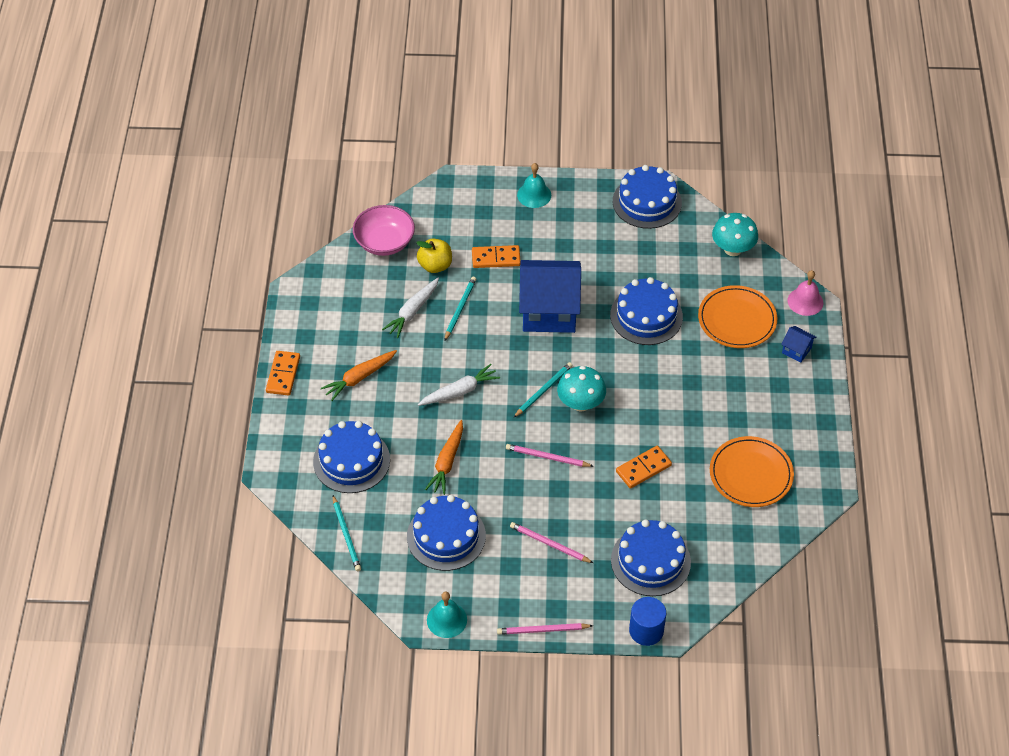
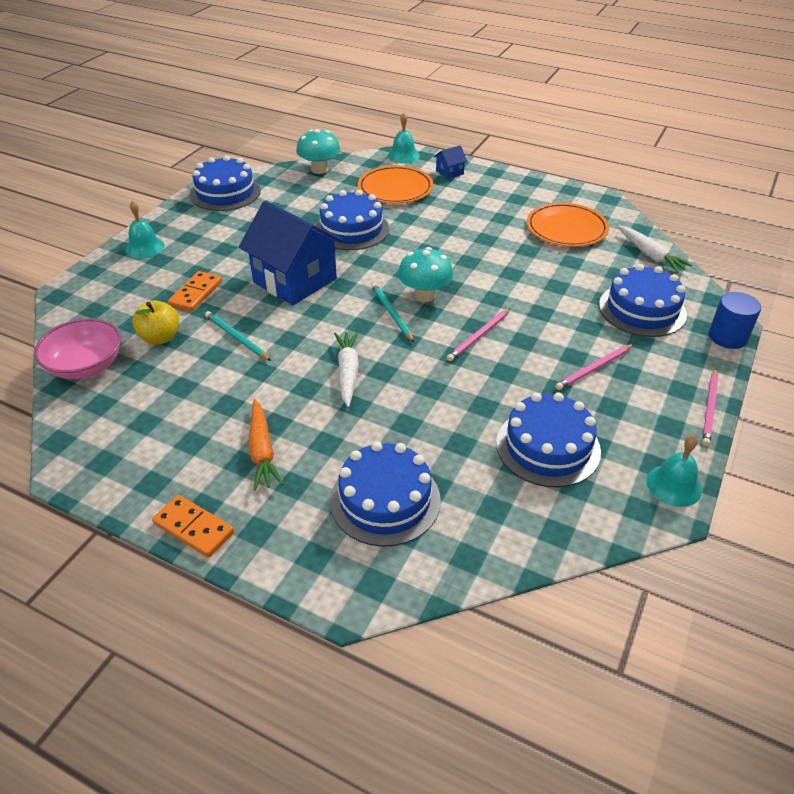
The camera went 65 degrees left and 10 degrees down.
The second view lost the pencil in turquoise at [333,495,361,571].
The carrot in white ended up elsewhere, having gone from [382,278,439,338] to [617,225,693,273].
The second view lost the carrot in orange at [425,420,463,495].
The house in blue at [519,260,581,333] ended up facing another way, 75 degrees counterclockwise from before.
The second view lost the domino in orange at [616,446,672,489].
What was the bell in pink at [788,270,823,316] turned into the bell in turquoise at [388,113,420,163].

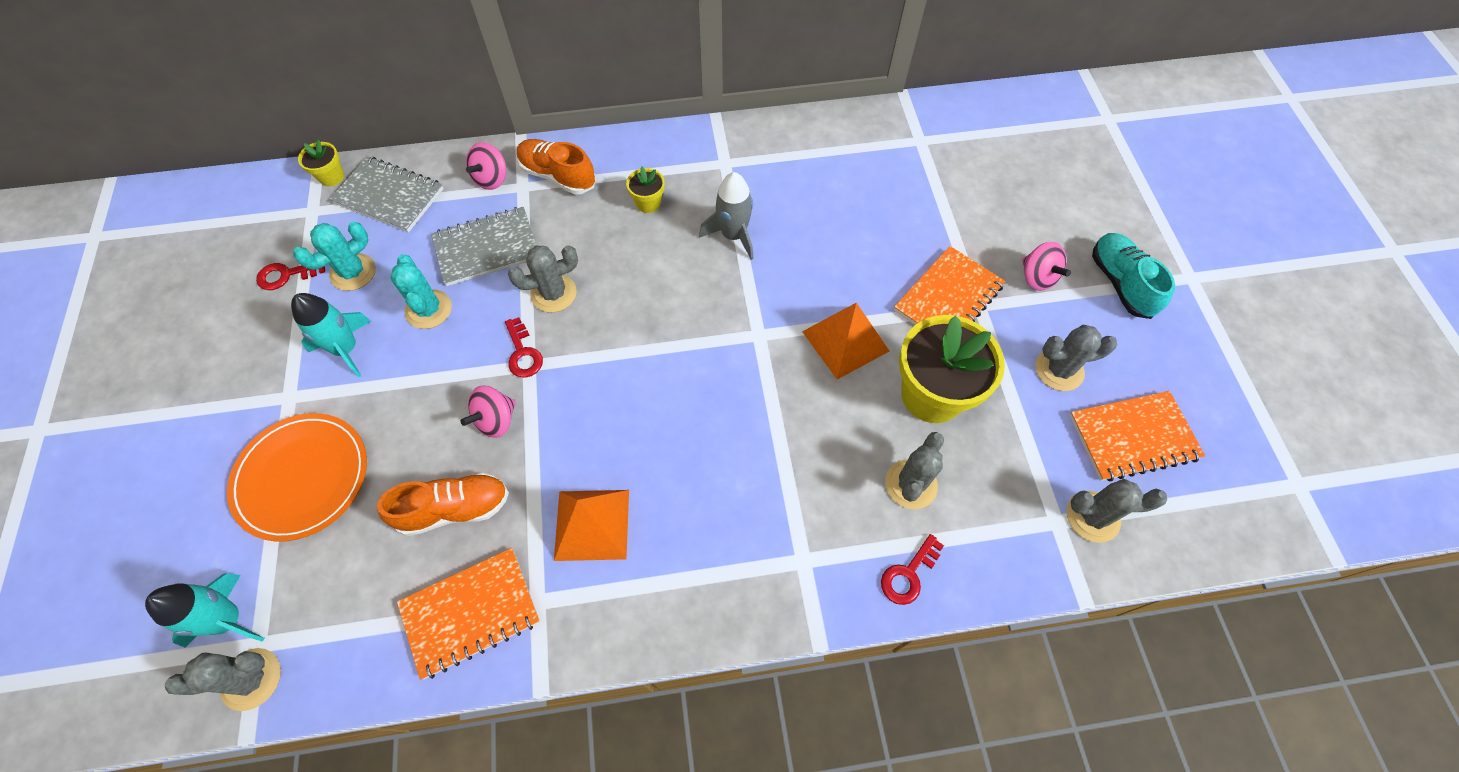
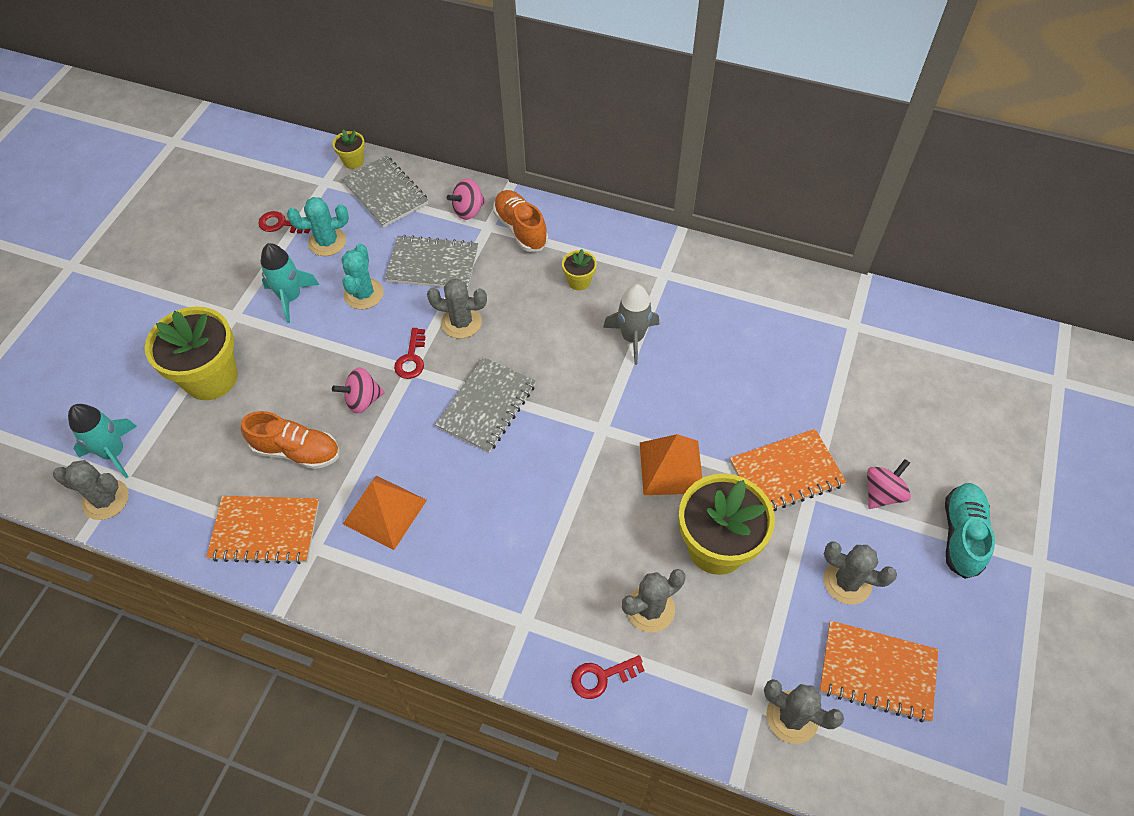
The camera went 30 degrees right and 5 degrees down.
Where the plate in orange stood at [227,413,367,541], the flower pot in yellow came to stand at [145,306,238,400].
The spinning top in pink at [1022,242,1071,291] ended up facing another way, 135 degrees counterclockwise from before.
The second view gained the notebook in grey at [435,357,536,453].

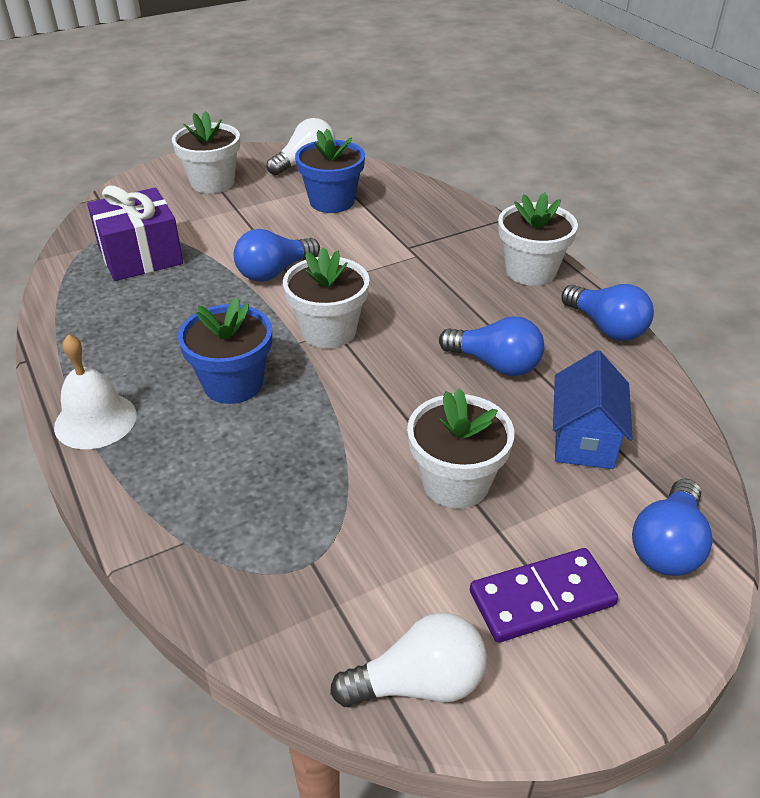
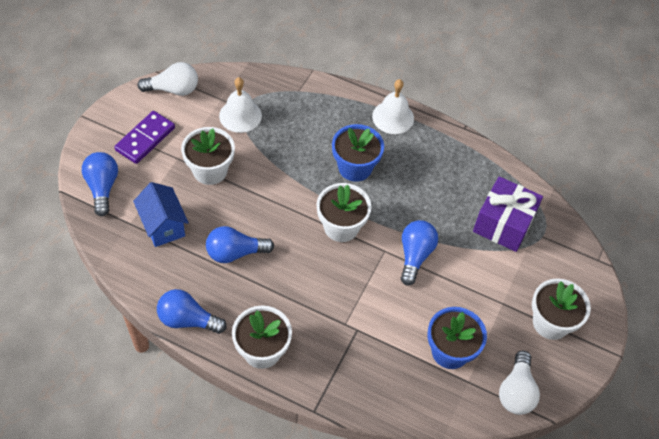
The camera went 140 degrees right and 15 degrees up.
The light bulb in white at [330,613,487,707] ended up facing another way, 135 degrees counterclockwise from before.
The second view gained the bell in white at [219,77,262,133].

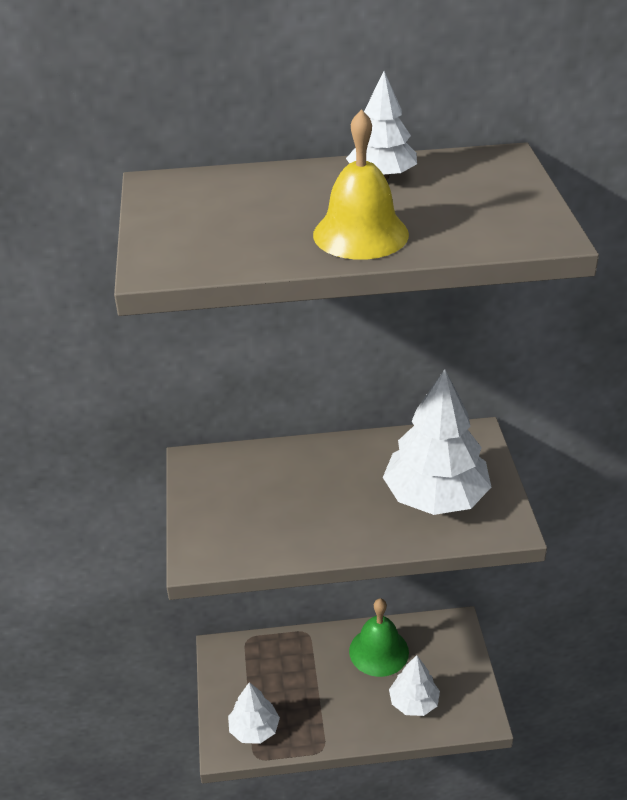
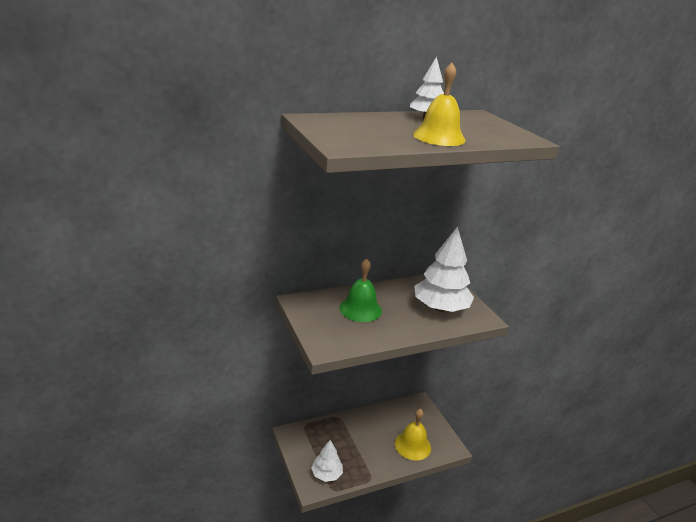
The camera went 20 degrees left and 10 degrees down.
The bell in green ended up elsewhere, having gone from [349,598,409,677] to [339,259,382,322].
Where the tree in white stood at [389,655,440,716], the bell in yellow came to stand at [395,409,431,460].

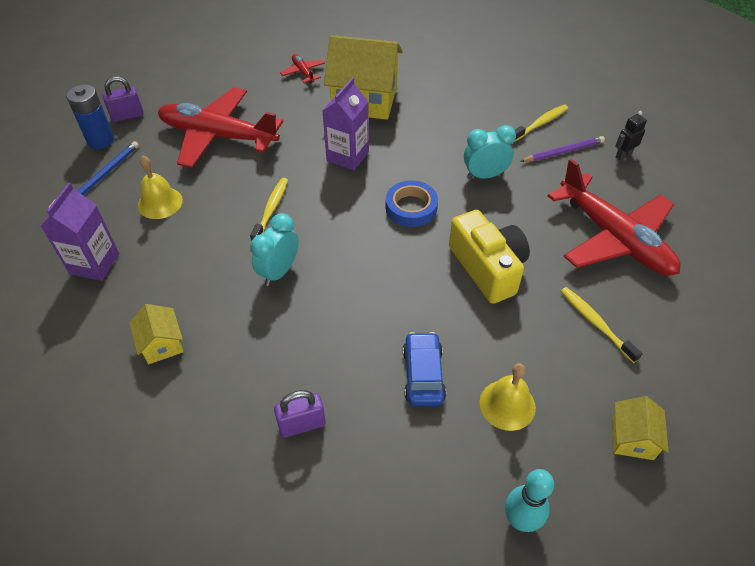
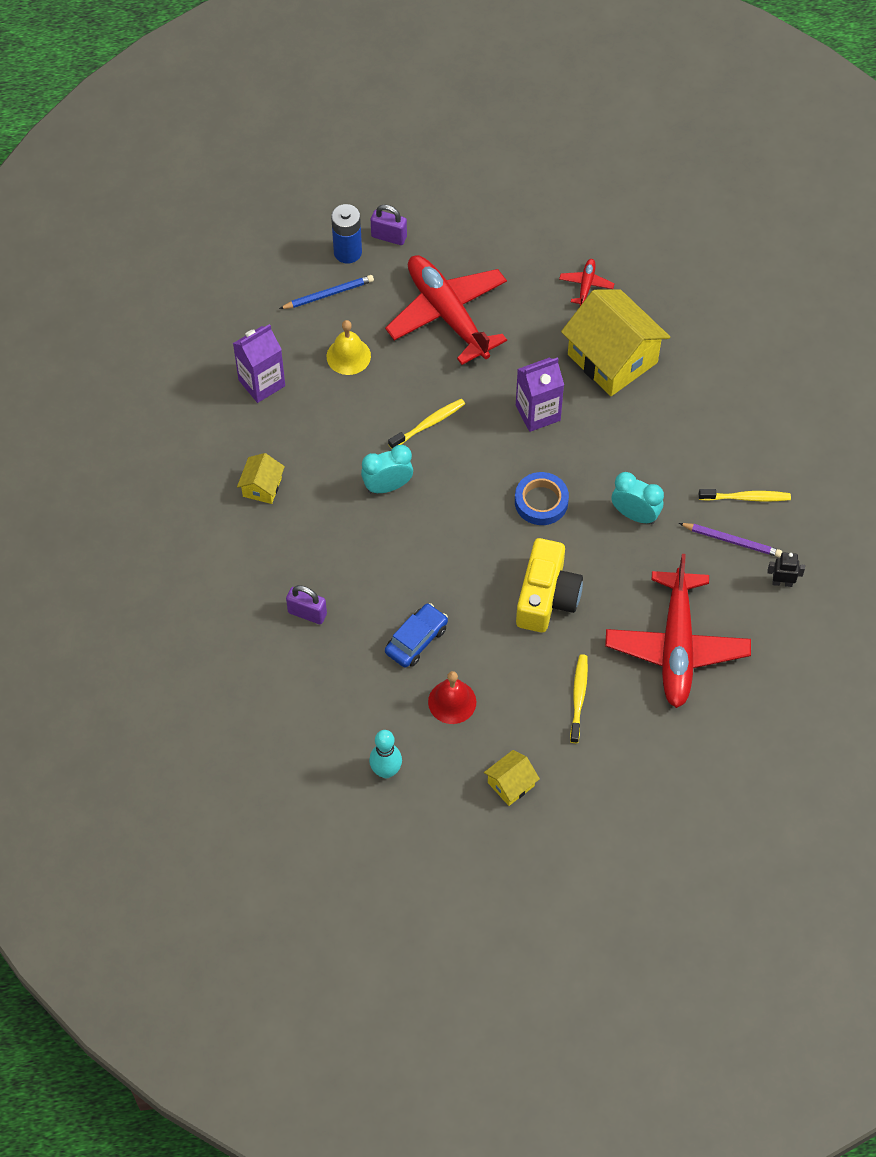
The camera went 40 degrees right and 10 degrees up.
What was the bell in yellow at [480,363,536,431] turned into the bell in red at [428,671,476,724].

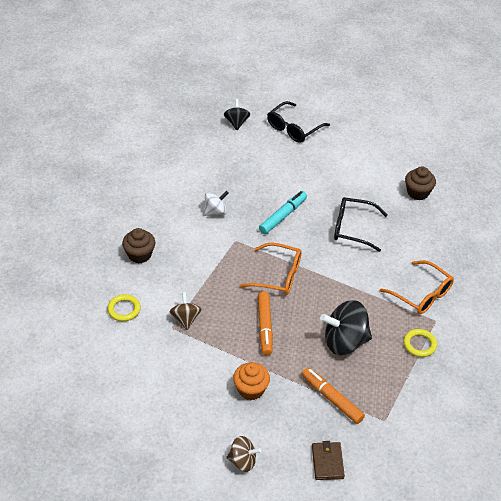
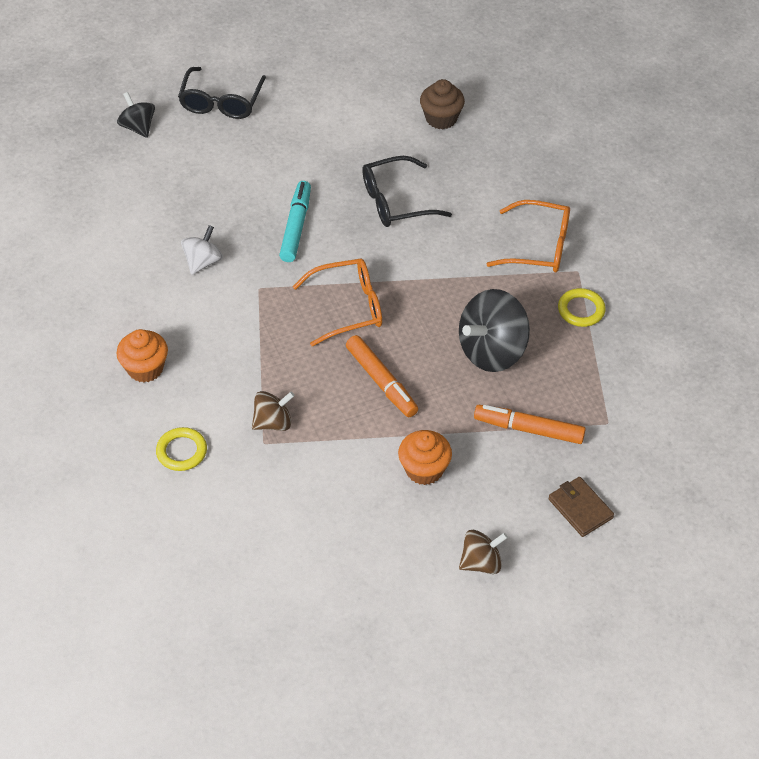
The camera went 30 degrees left and 5 degrees up.
What was the cupcake in brown at [122,228,155,263] turned into the cupcake in orange at [117,329,168,382].
The spinning top in brown at [170,292,202,330] ended up facing another way, 105 degrees clockwise from before.

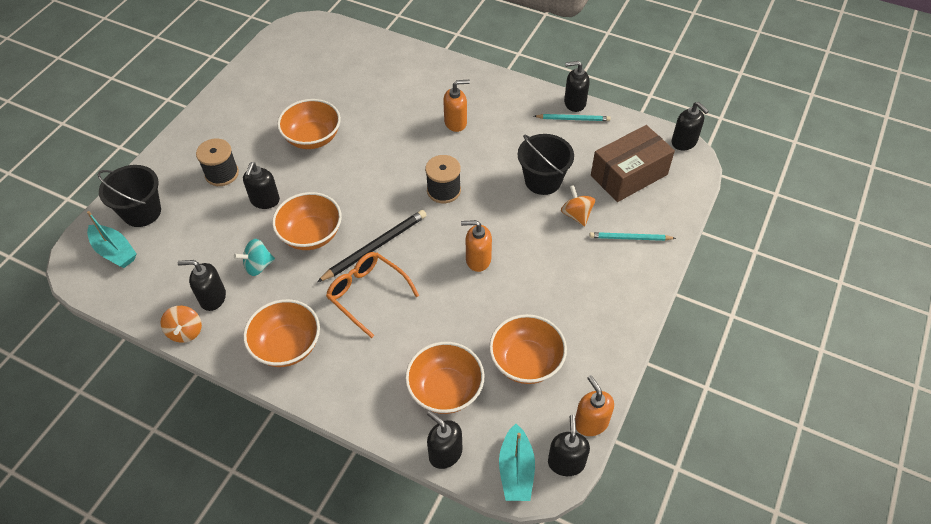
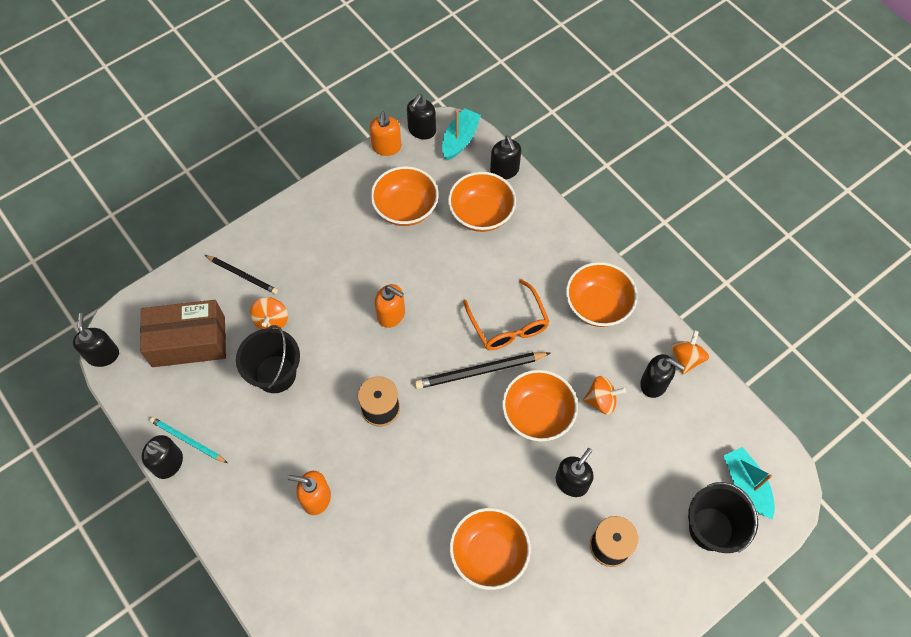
The camera went 155 degrees left and 10 degrees up.
What was the spinning top in turquoise at [234,239,275,276] turned into the spinning top in orange at [583,376,626,415].
What was the pencil in turquoise at [590,232,676,241] turned into the pencil in black at [205,255,278,294].

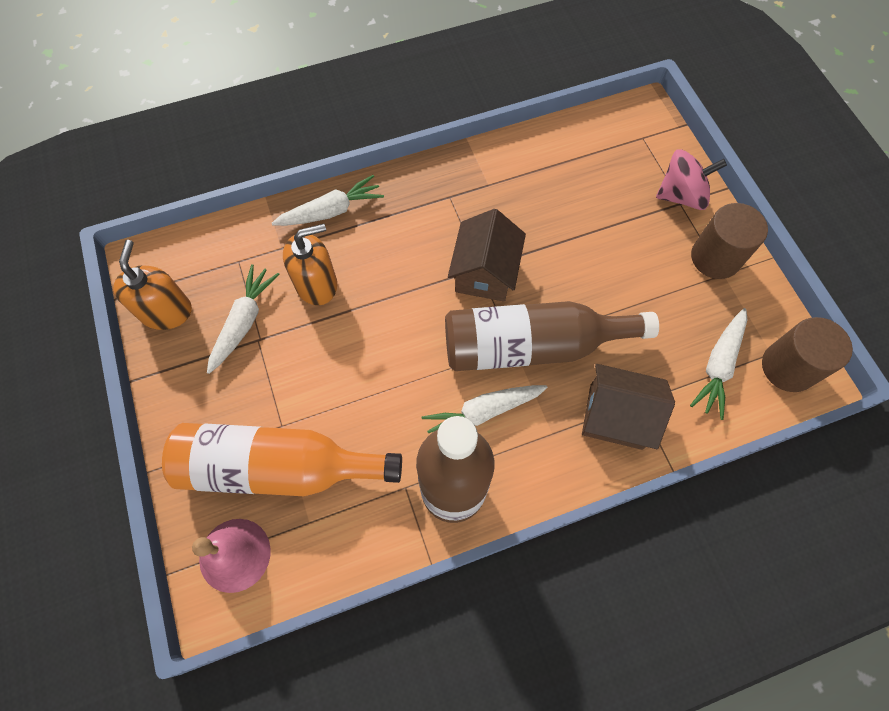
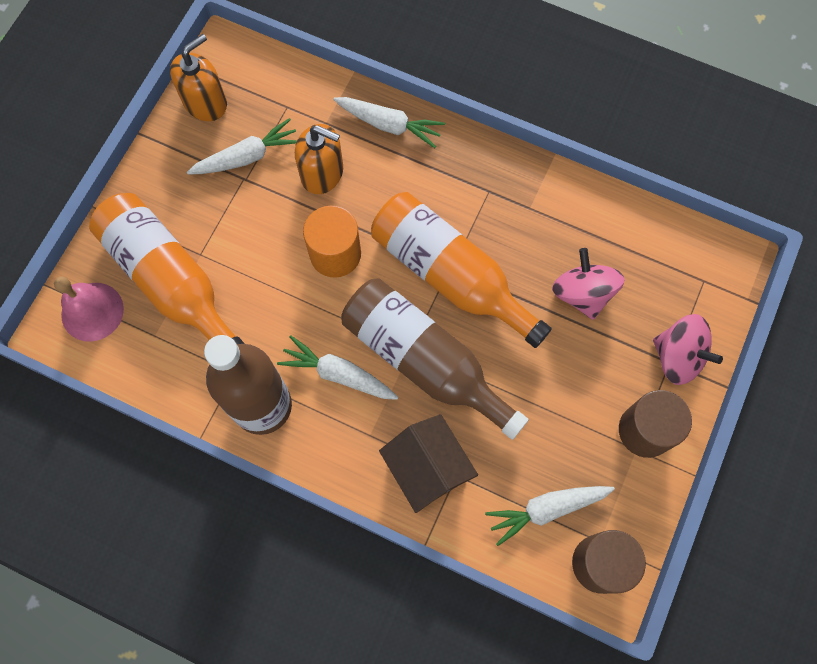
The camera went 45 degrees right and 5 degrees up.
Where the house in brown stood at [448,209,526,302], the bottle in orange came to stand at [371,192,552,348].
The second view gained the cylinder in orange at [303,206,361,278].
The second view gained the spinning top in pink at [552,248,625,320].

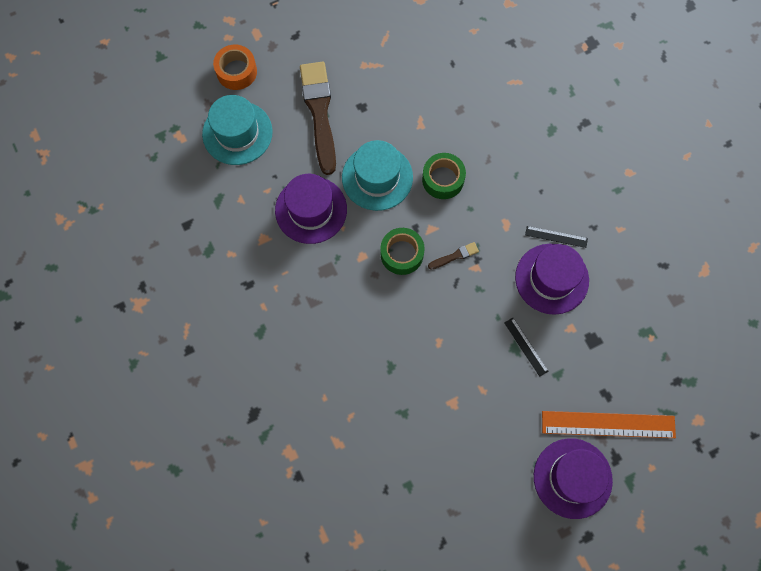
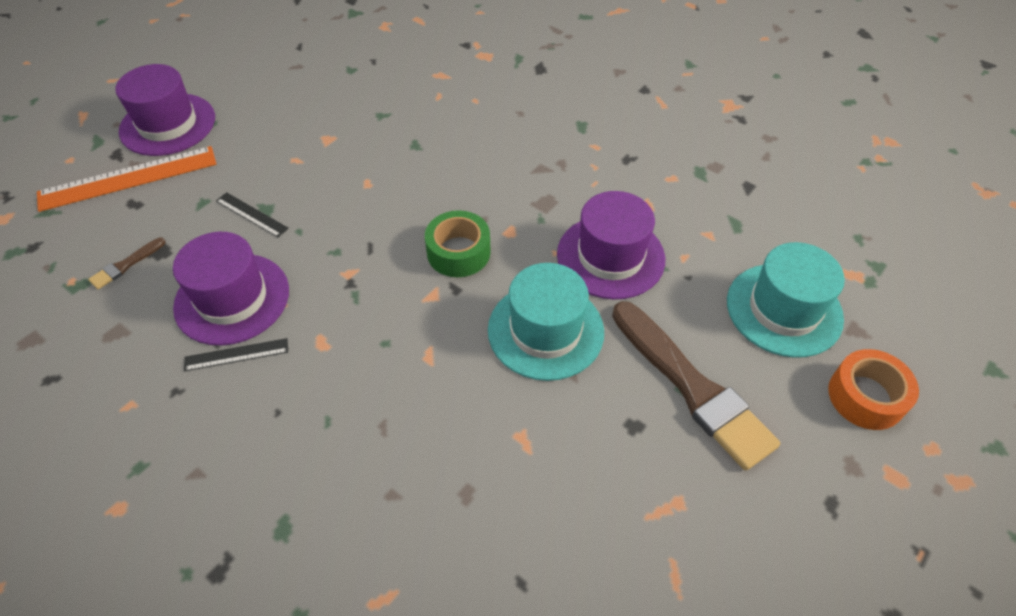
The camera went 155 degrees right and 20 degrees down.
The second view lost the tape in green at [422,153,466,199].
The brush in brown ended up elsewhere, having gone from [428,242,479,269] to [88,237,166,289].

